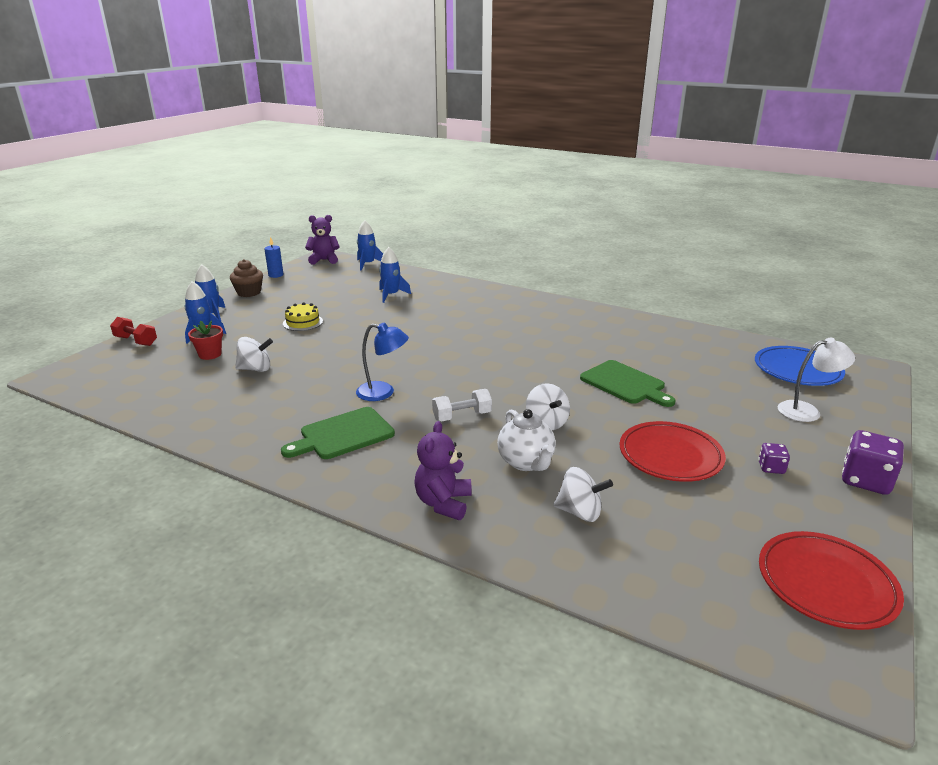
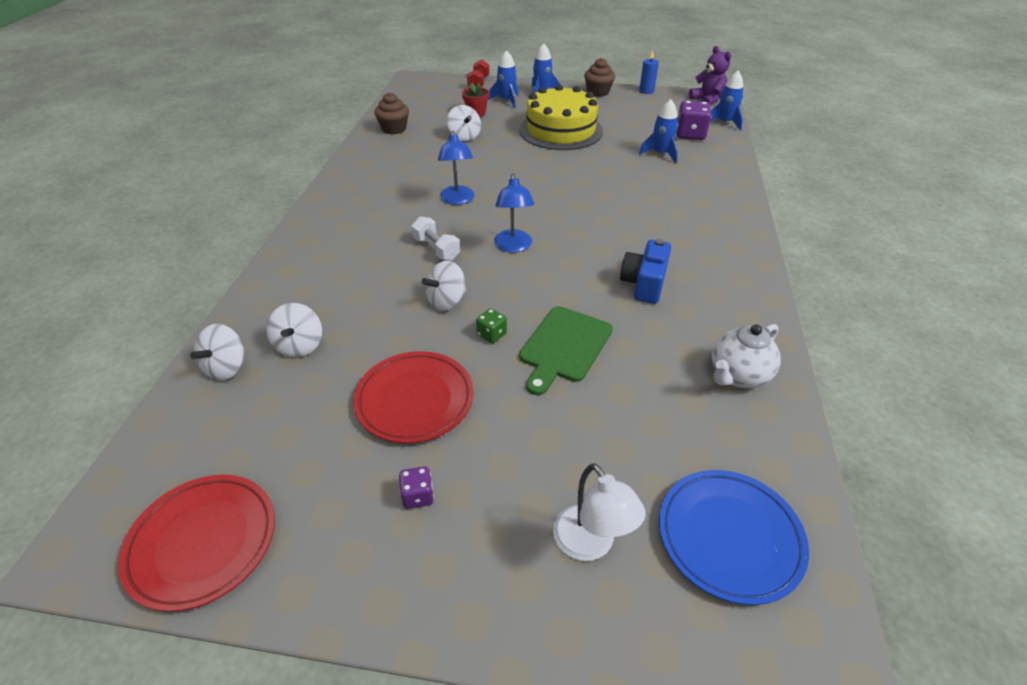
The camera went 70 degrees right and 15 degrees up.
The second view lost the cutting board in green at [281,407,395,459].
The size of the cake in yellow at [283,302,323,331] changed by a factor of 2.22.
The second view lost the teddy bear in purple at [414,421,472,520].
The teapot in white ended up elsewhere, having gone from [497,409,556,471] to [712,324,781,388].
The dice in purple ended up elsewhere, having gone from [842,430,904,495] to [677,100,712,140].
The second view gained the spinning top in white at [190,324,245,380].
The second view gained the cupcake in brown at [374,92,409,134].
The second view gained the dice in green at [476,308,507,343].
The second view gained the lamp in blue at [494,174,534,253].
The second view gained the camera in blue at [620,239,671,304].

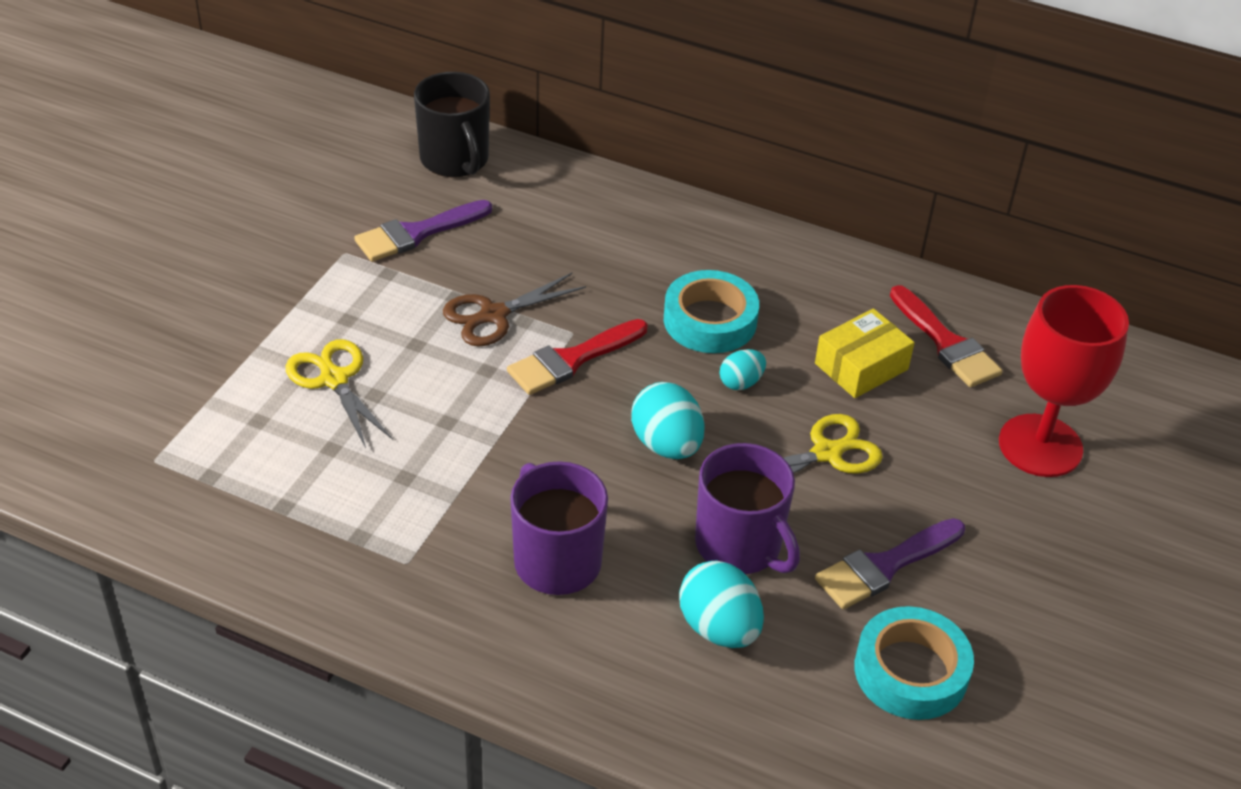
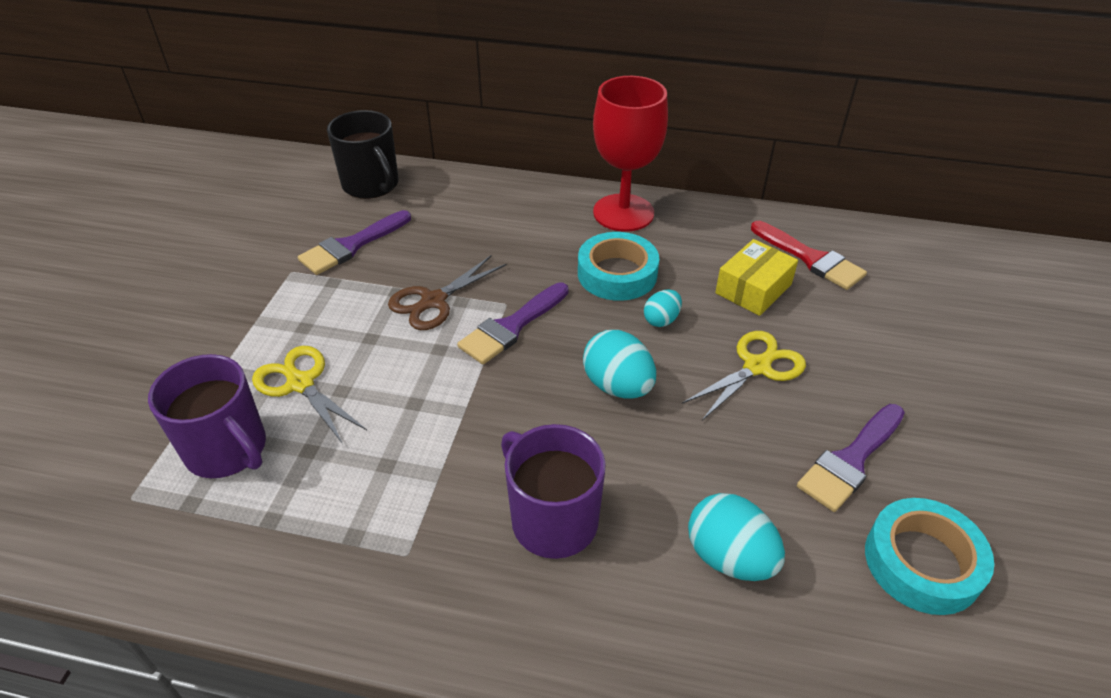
The camera went 10 degrees left and 0 degrees up.
What was the brush in red at [507,319,648,395] turned into the brush in purple at [457,282,569,364].
The mug in purple ended up elsewhere, having gone from [695,443,800,574] to [148,354,266,478].
The goblet in red ended up elsewhere, having gone from [999,285,1129,477] to [593,76,668,232].

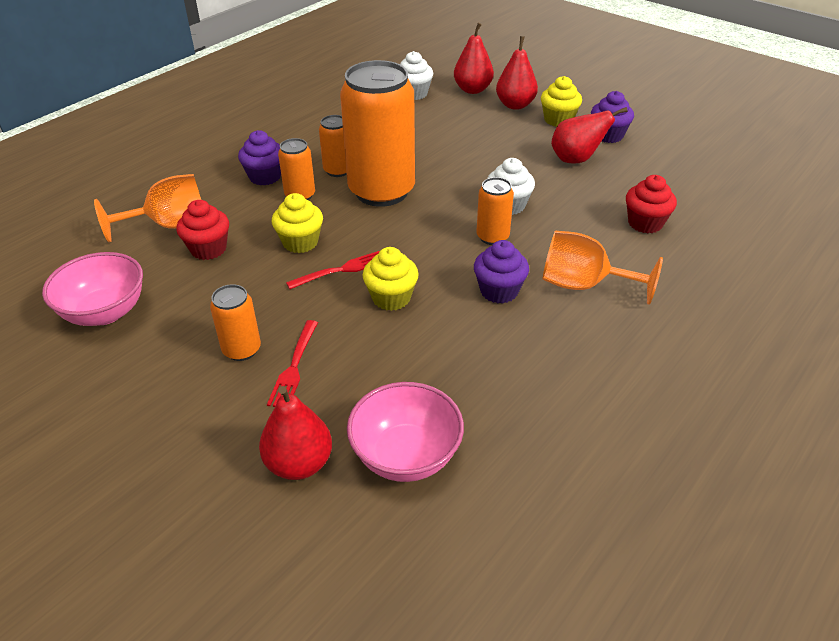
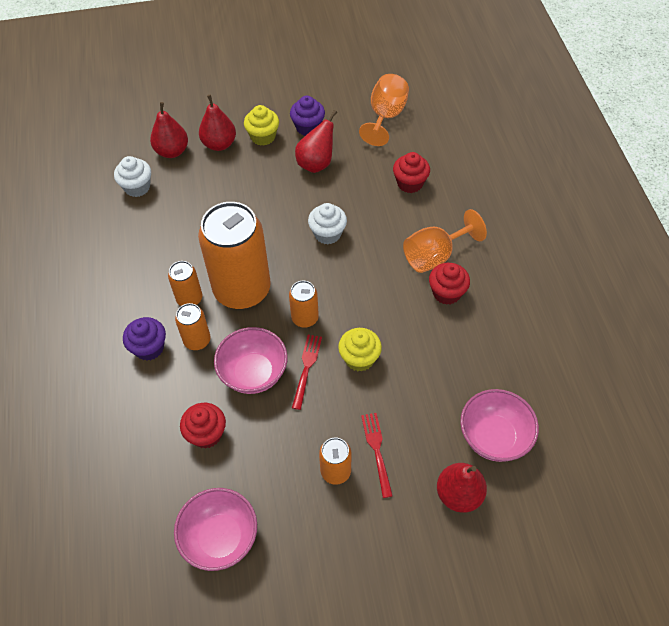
The camera went 50 degrees left and 15 degrees up.
The goblet in orange ended up elsewhere, having gone from [94,174,201,242] to [359,74,409,146].
The fork in red at [267,320,318,407] ended up facing another way, 150 degrees counterclockwise from before.
Where the cupcake in yellow stood at [272,193,323,253], the bowl in pink came to stand at [214,327,288,394].
The second view lost the cupcake in purple at [474,240,529,304].
The can in orange ended up elsewhere, having gone from [476,177,514,245] to [289,281,319,328].
The second view gained the cupcake in red at [429,263,470,305].

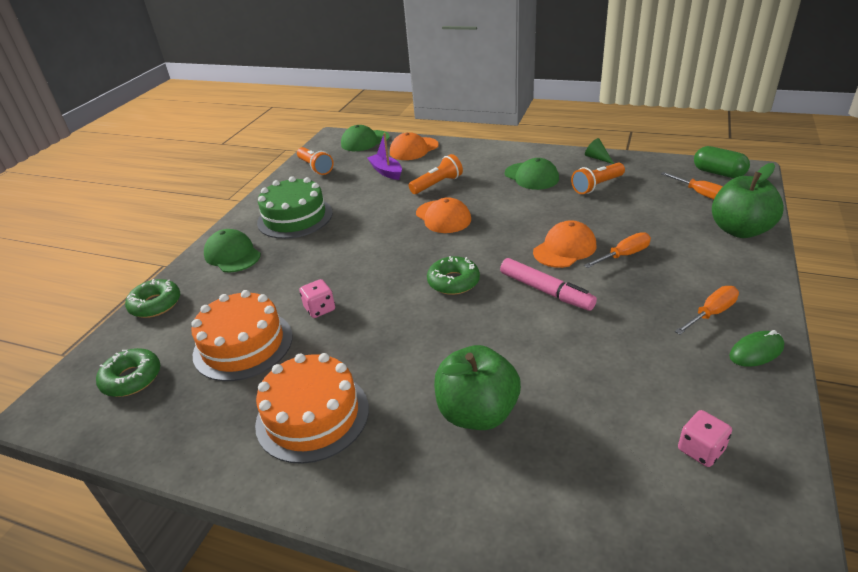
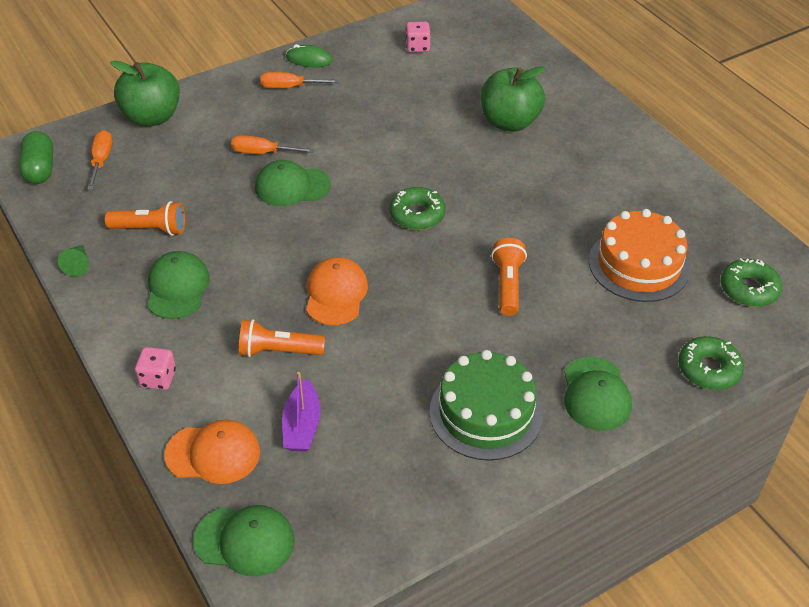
The camera went 145 degrees left and 10 degrees up.
The second view lost the cake in orange at [255,353,369,464].
The flashlight in orange ended up elsewhere, having gone from [297,147,334,175] to [491,238,527,316].
The dice in pink ended up elsewhere, having gone from [299,279,335,318] to [135,347,176,390].
The second view lost the marker in pink at [500,258,597,311].
What was the cap in orange at [533,220,597,268] turned into the cap in green at [255,160,331,206].

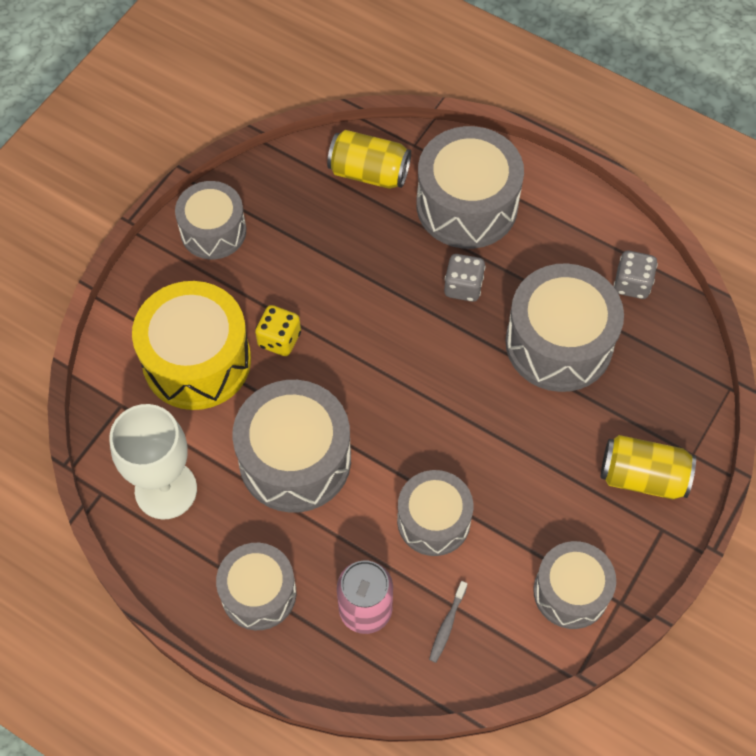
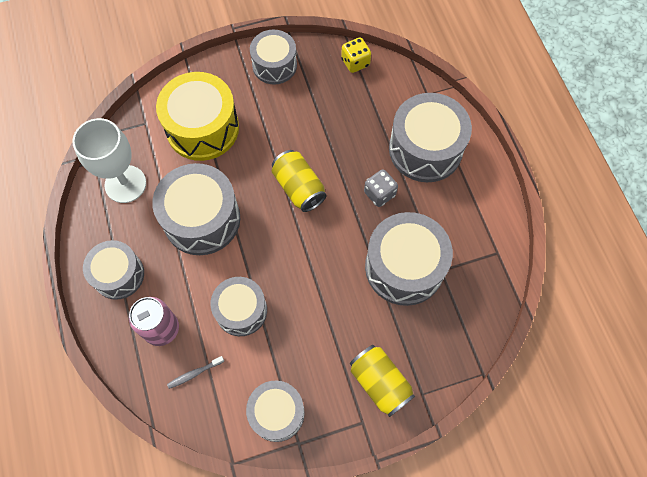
The camera went 40 degrees right and 5 degrees up.
The dice in yellow ended up elsewhere, having gone from [255,305,301,356] to [341,37,371,73].
The can in yellow ended up elsewhere, having gone from [327,130,411,189] to [272,150,327,212].
The second view lost the dice in grey at [614,251,658,299].

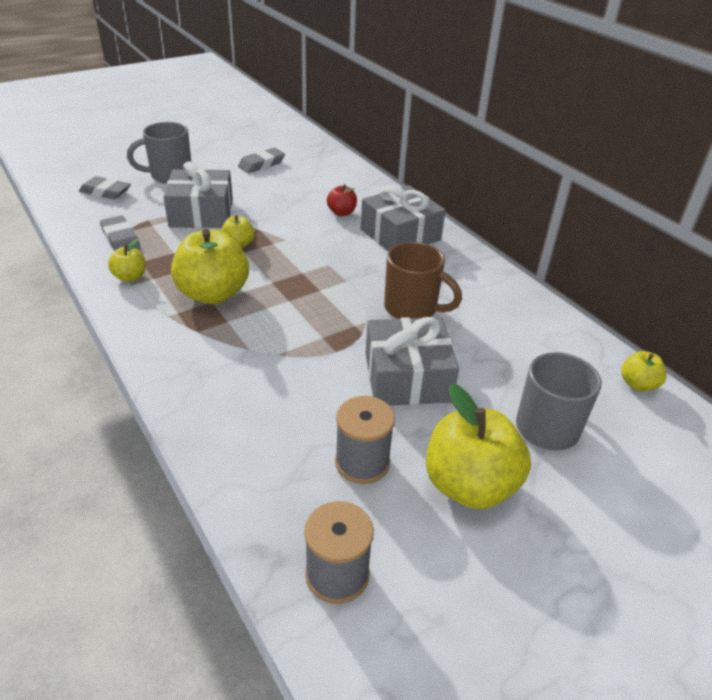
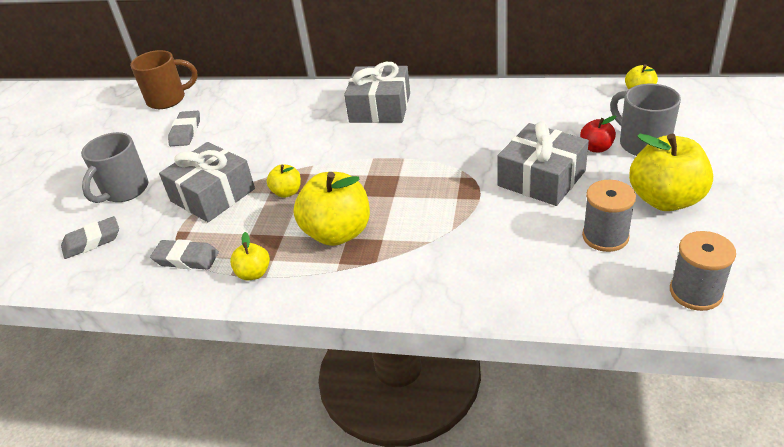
The camera went 40 degrees left and 0 degrees up.
The apple in red ended up elsewhere, having gone from [327,184,357,216] to [580,115,616,152].
The mug in brown ended up elsewhere, having gone from [384,242,462,319] to [130,50,198,109].

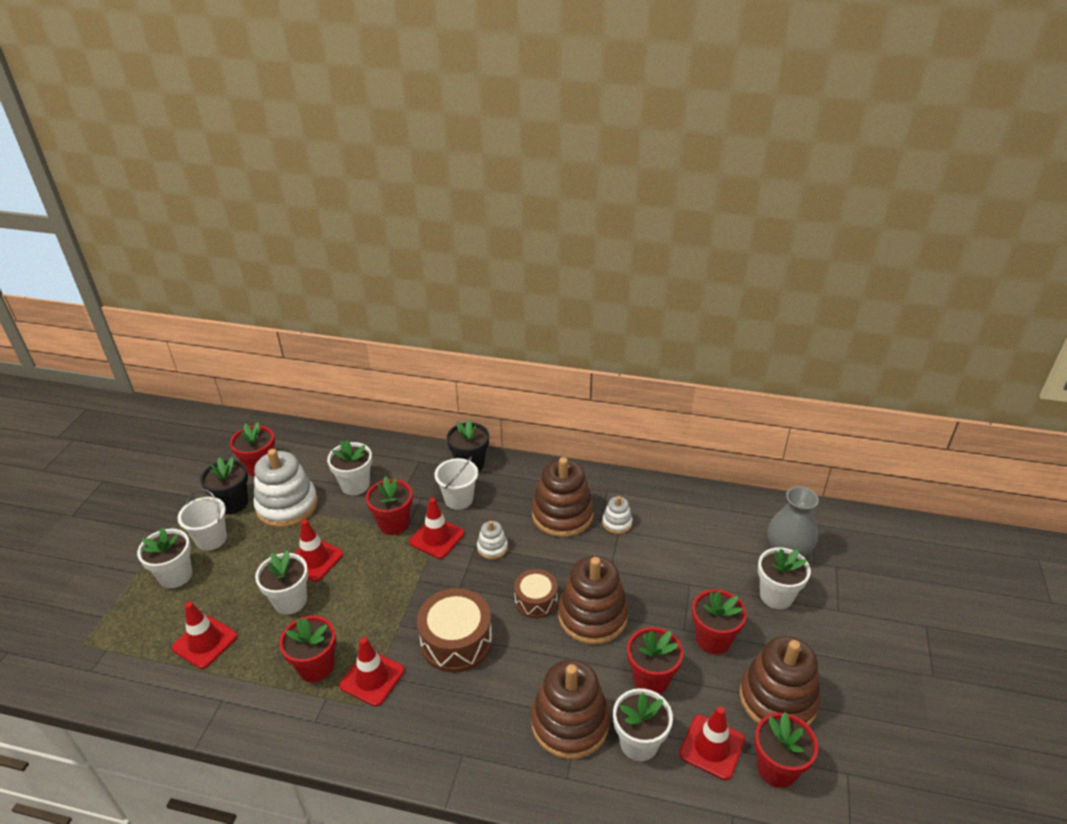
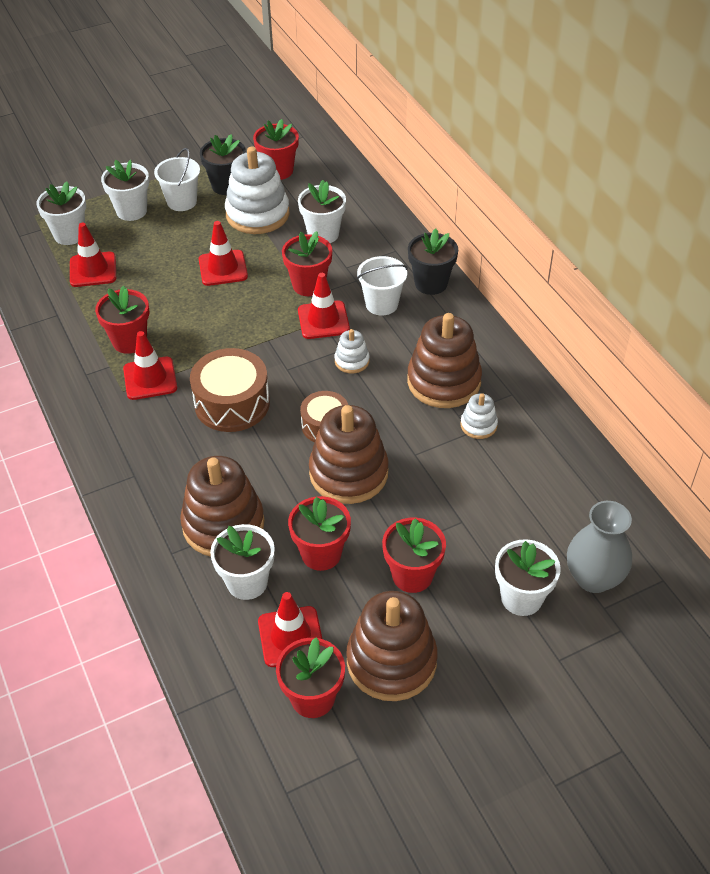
The camera went 50 degrees right and 10 degrees up.
The flower pot in white ended up elsewhere, having gone from [255,551,308,615] to [36,182,86,245].

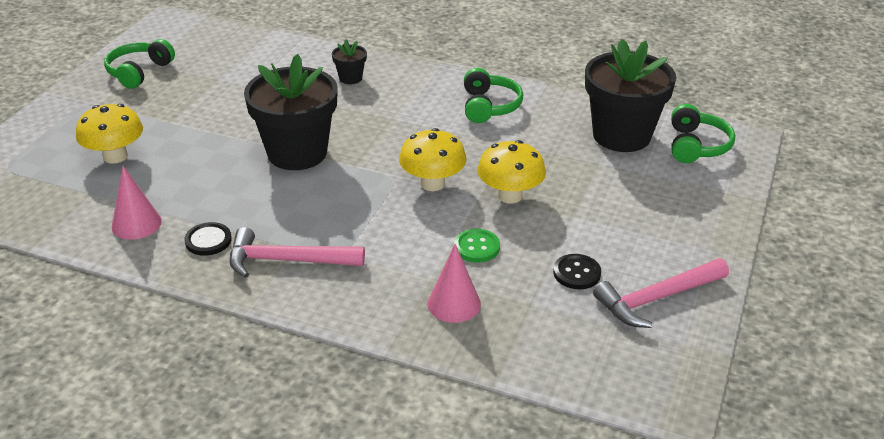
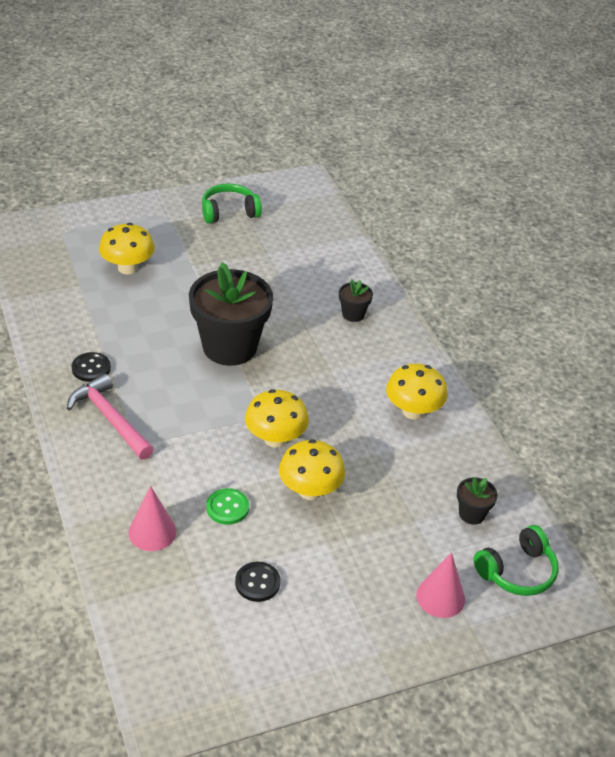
The camera went 45 degrees right and 5 degrees up.
The cone in pink ended up elsewhere, having gone from [112,166,162,240] to [416,552,465,618].
Where the headphones in green stood at [464,68,523,123], the mushroom in yellow came to stand at [386,363,448,420].
The size of the flower pot in black at [585,39,676,152] changed by a factor of 0.43.
The second view lost the hammer in pink at [593,258,729,328].

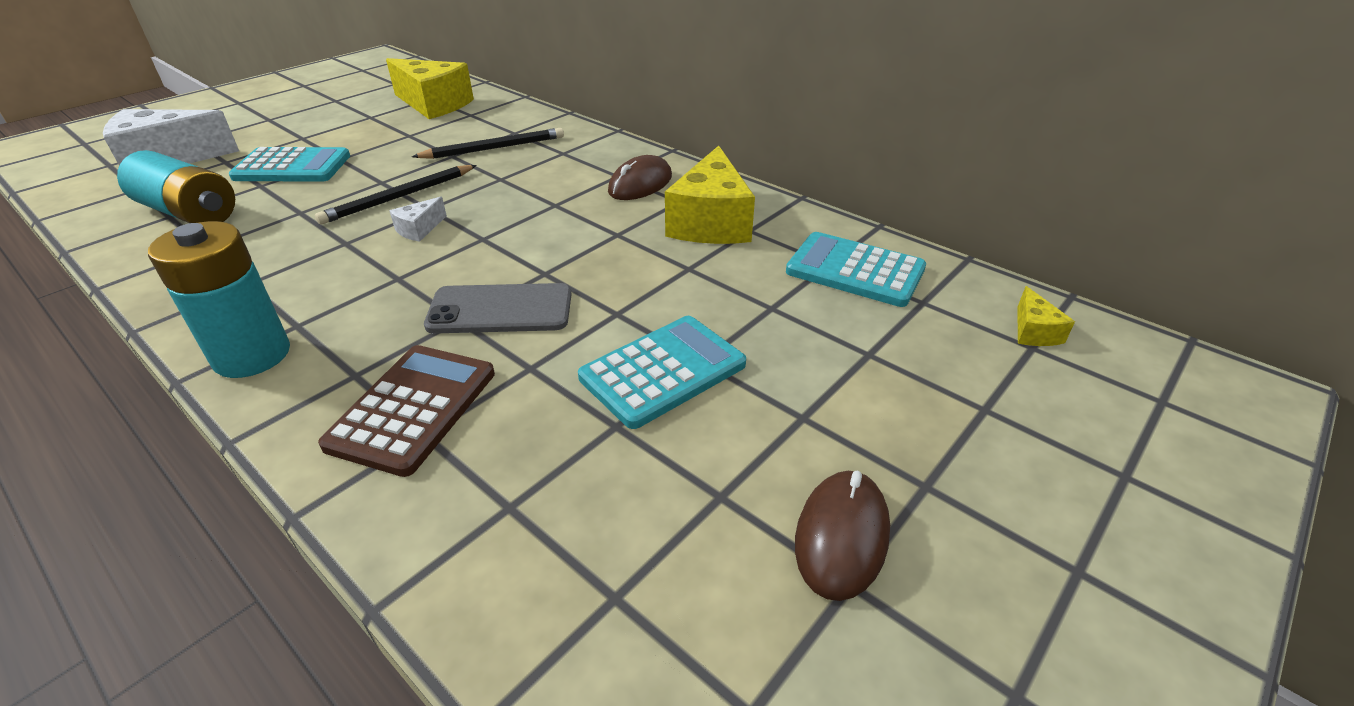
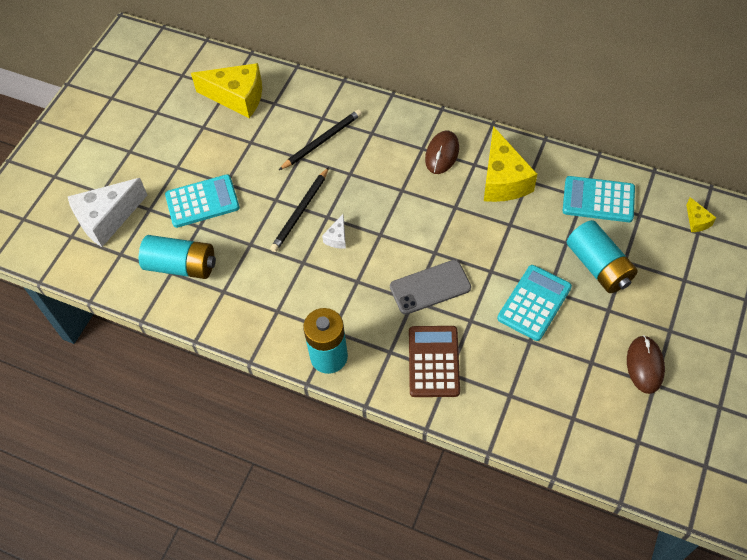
The camera went 15 degrees left and 20 degrees up.
The second view gained the battery in turquoise at [567,220,638,293].

